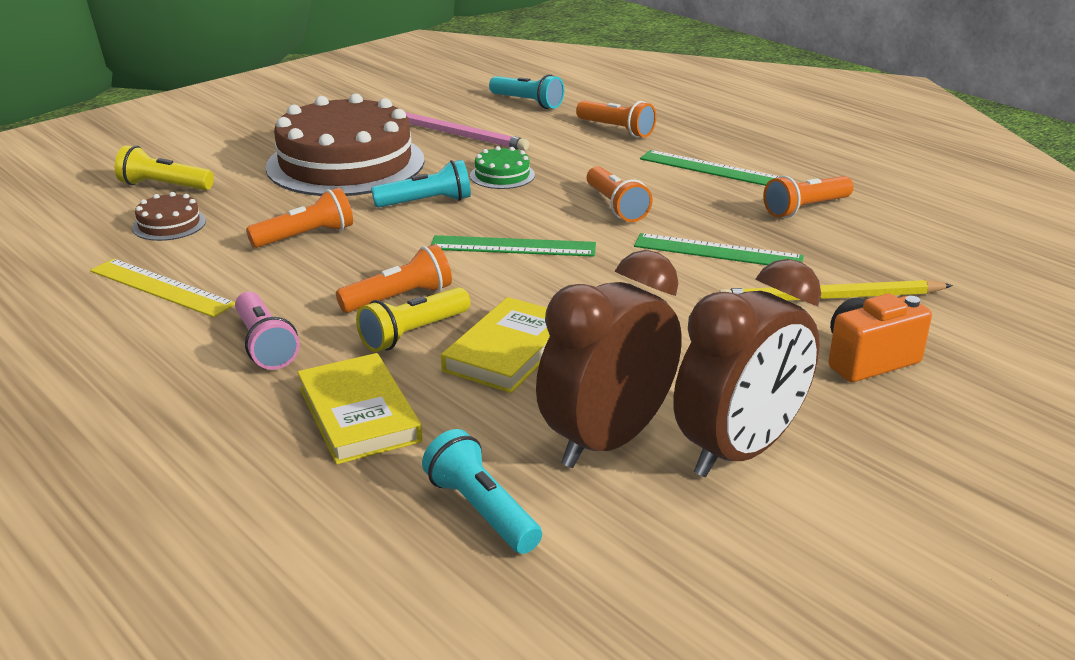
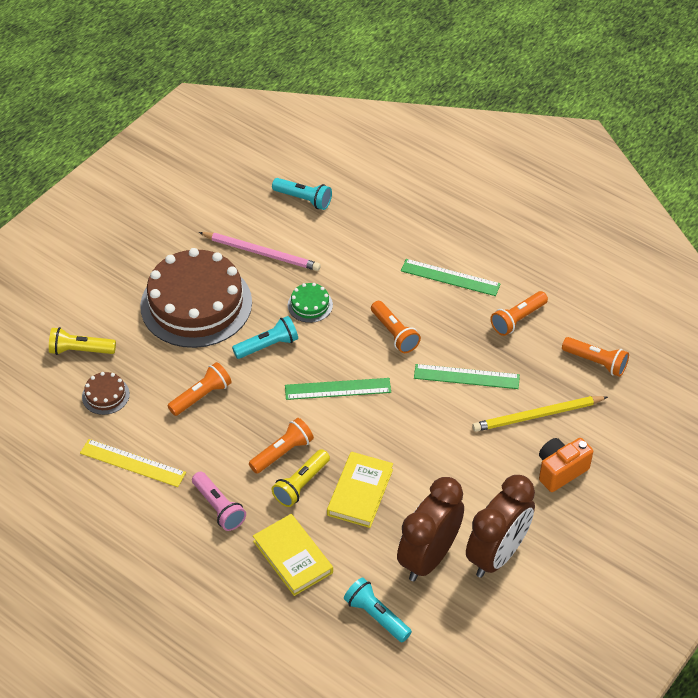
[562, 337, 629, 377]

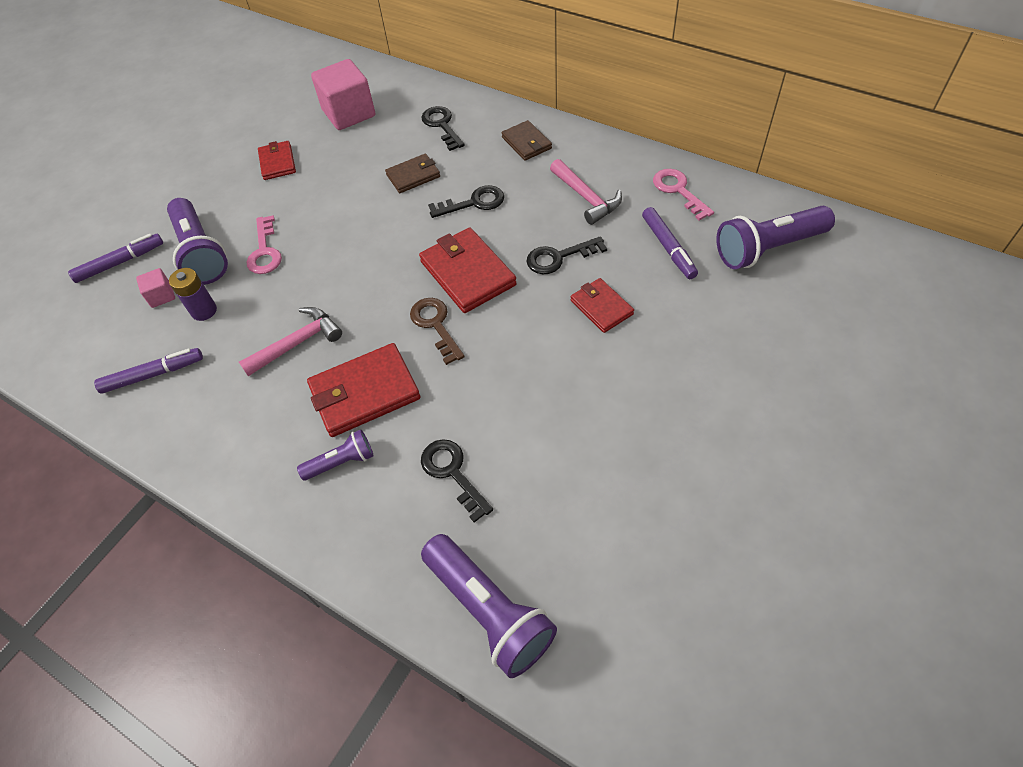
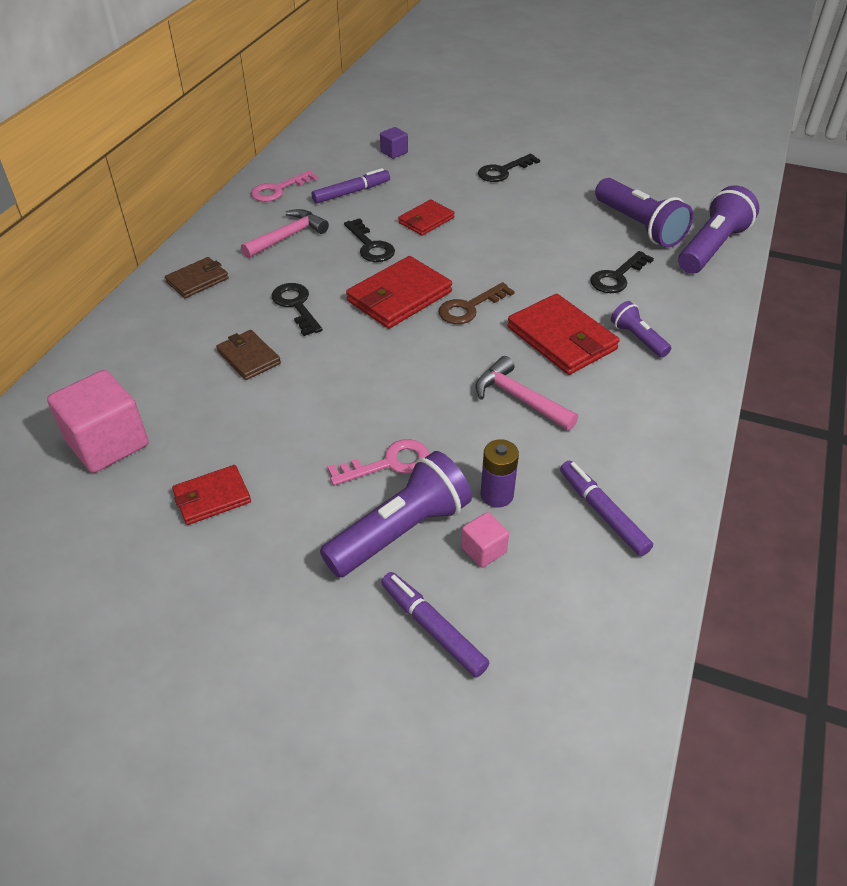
[380, 127, 408, 159]
[478, 154, 540, 182]
[595, 178, 693, 248]

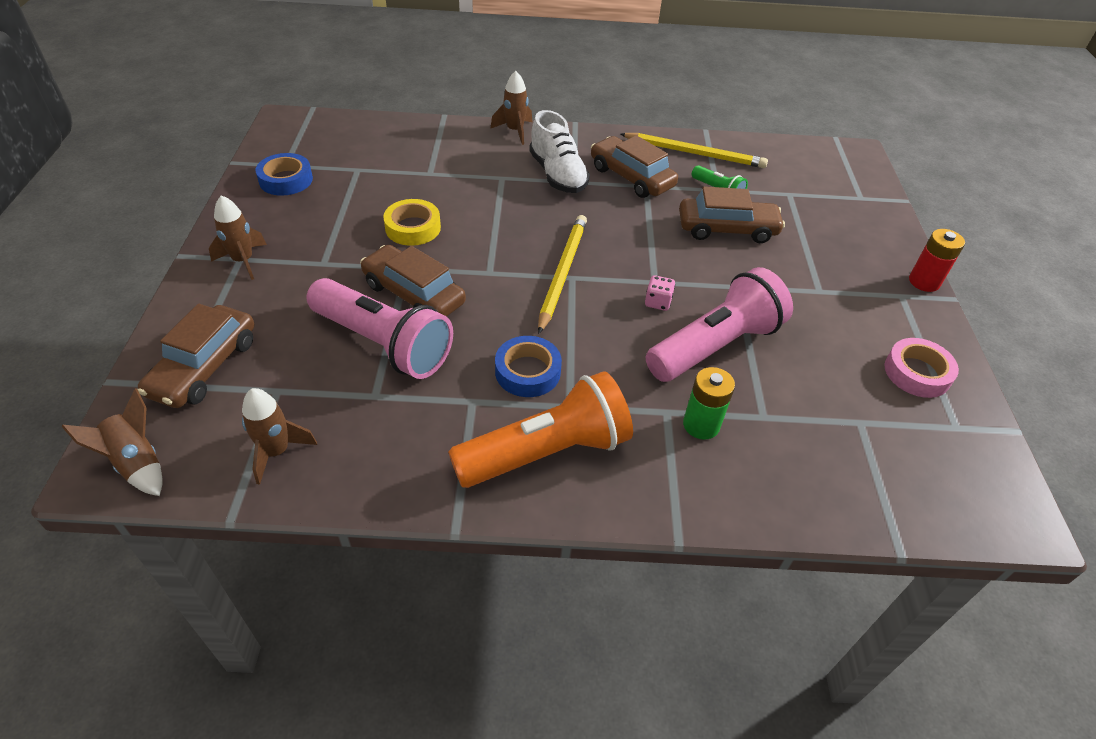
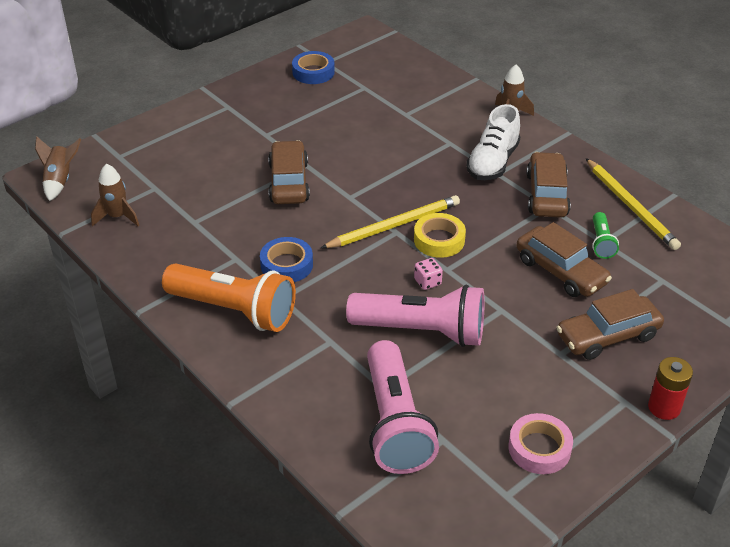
[209, 195, 267, 280] (first image)
[683, 367, 735, 440] (first image)
[556, 289, 664, 360]
[367, 340, 439, 474]
[414, 213, 466, 258]

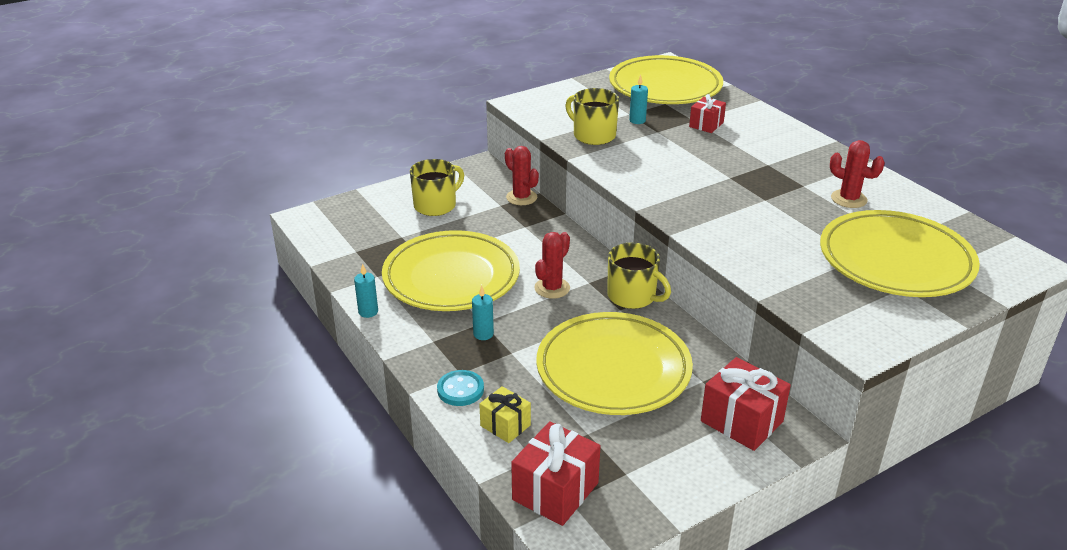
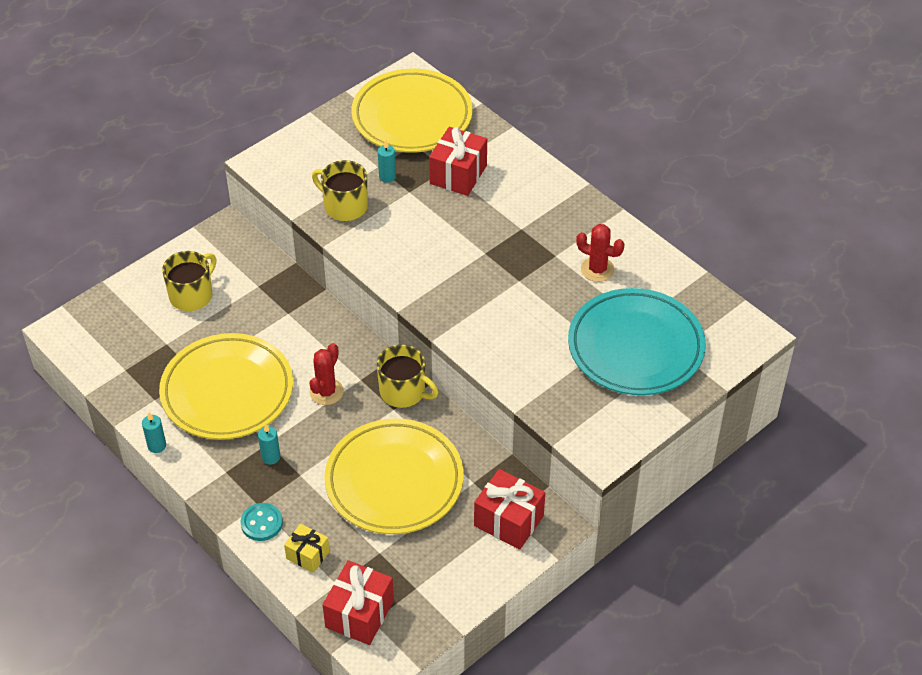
[505, 146, 539, 205] (first image)
[568, 288, 706, 395]
[429, 127, 487, 196]

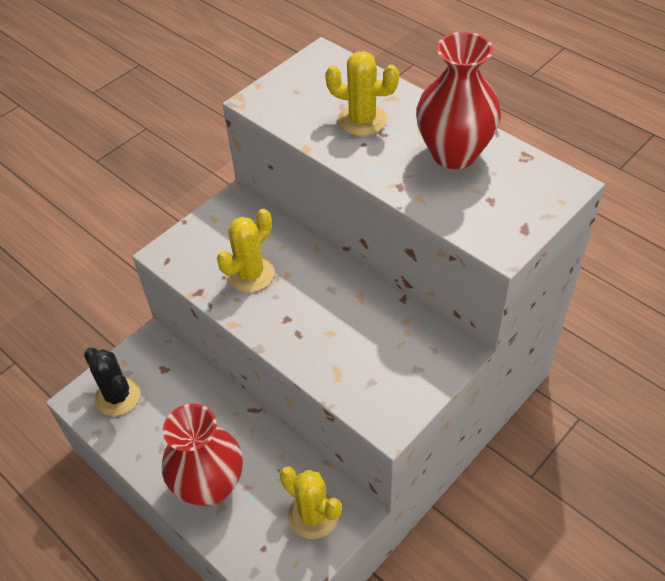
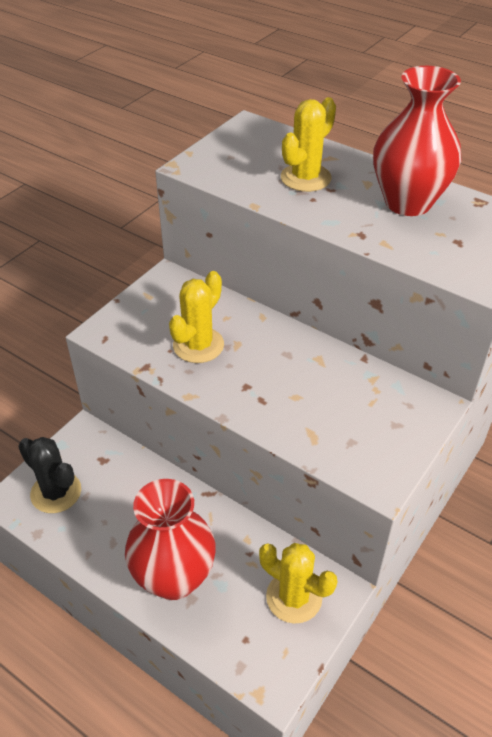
[281, 97, 336, 192]

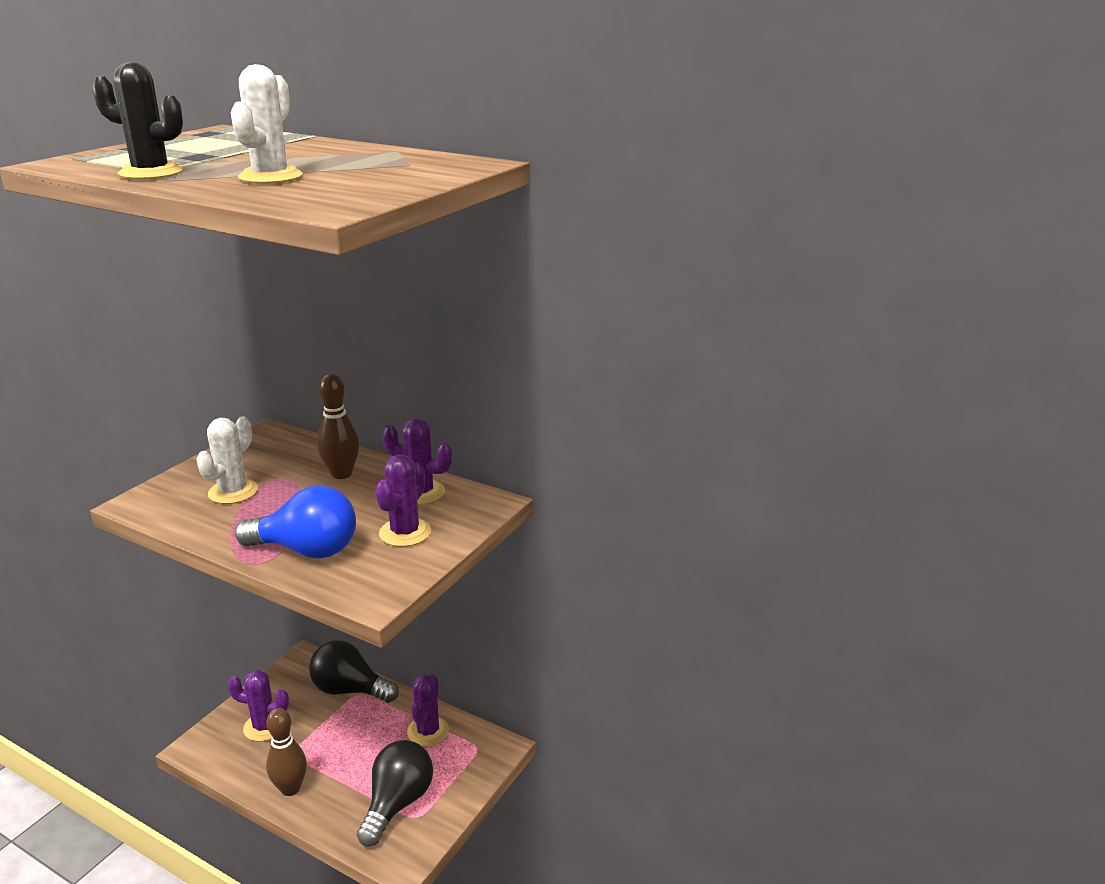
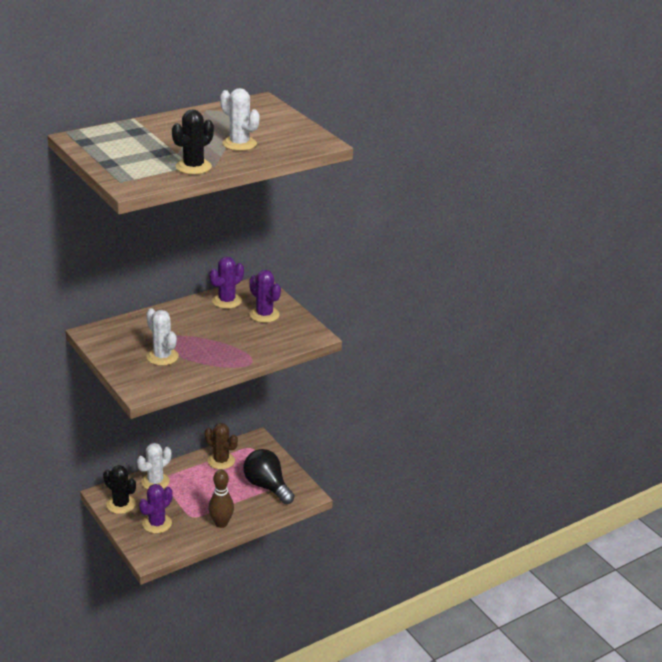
[235, 485, 356, 559] (first image)
[317, 374, 359, 479] (first image)
[103, 465, 136, 514]
[137, 443, 171, 489]
[205, 423, 238, 469]

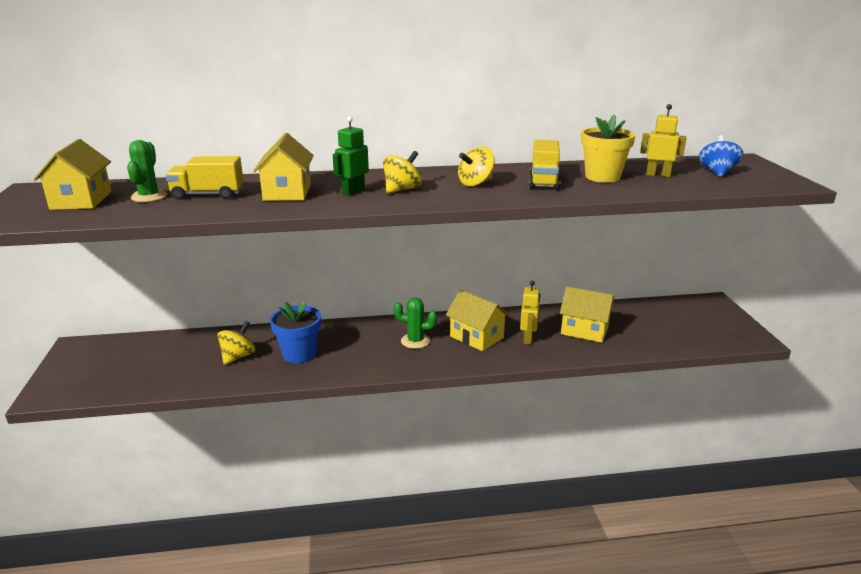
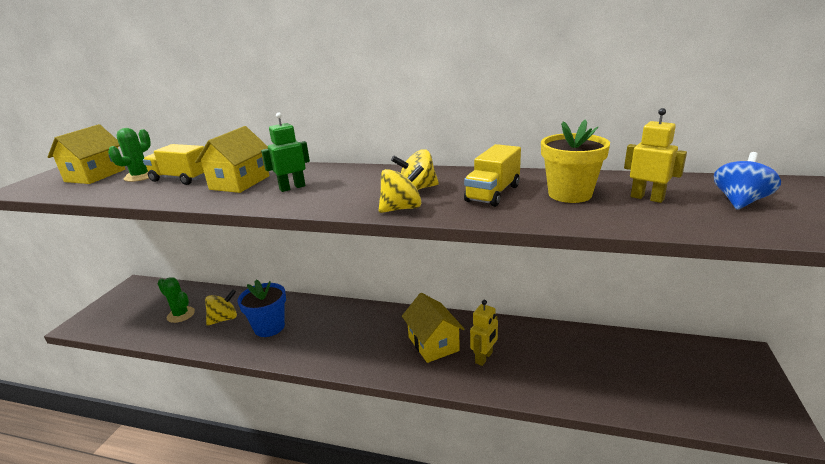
[560, 286, 615, 343] (first image)
[379, 165, 424, 213]
[158, 277, 195, 323]

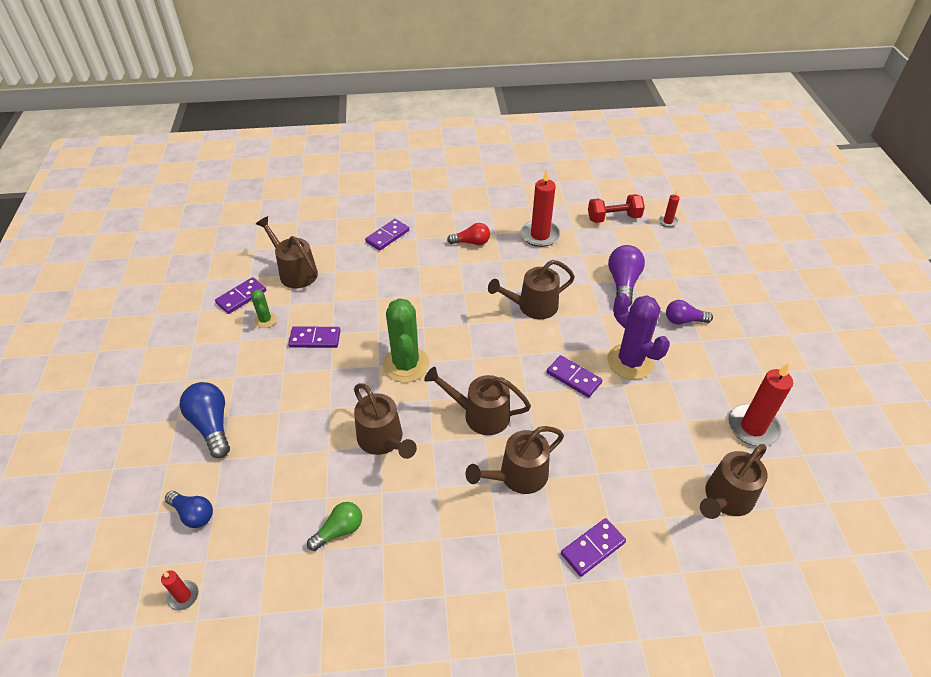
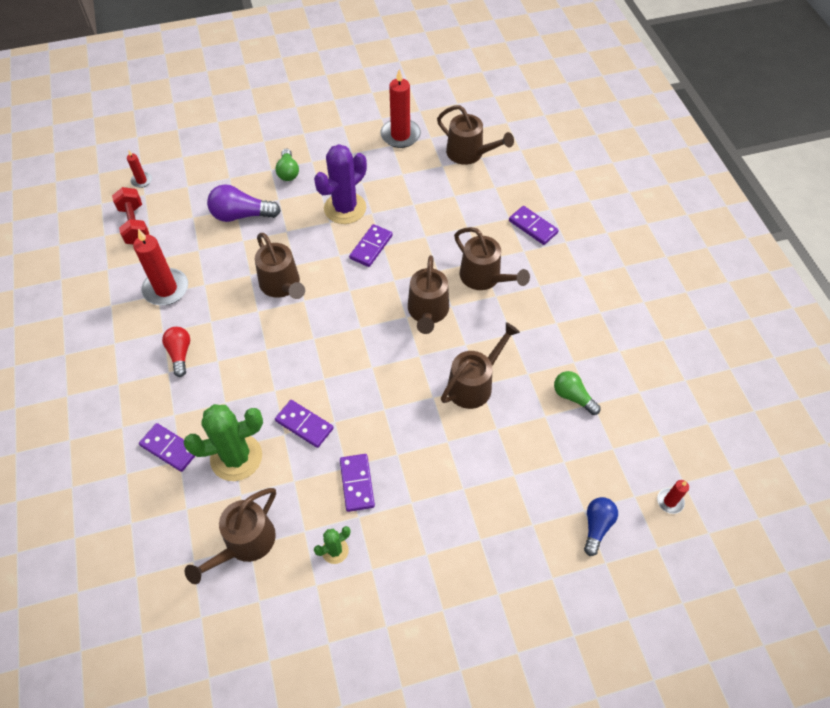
[179, 382, 230, 458] (first image)
[275, 400, 333, 448]
[183, 404, 263, 481]
[276, 149, 299, 181]

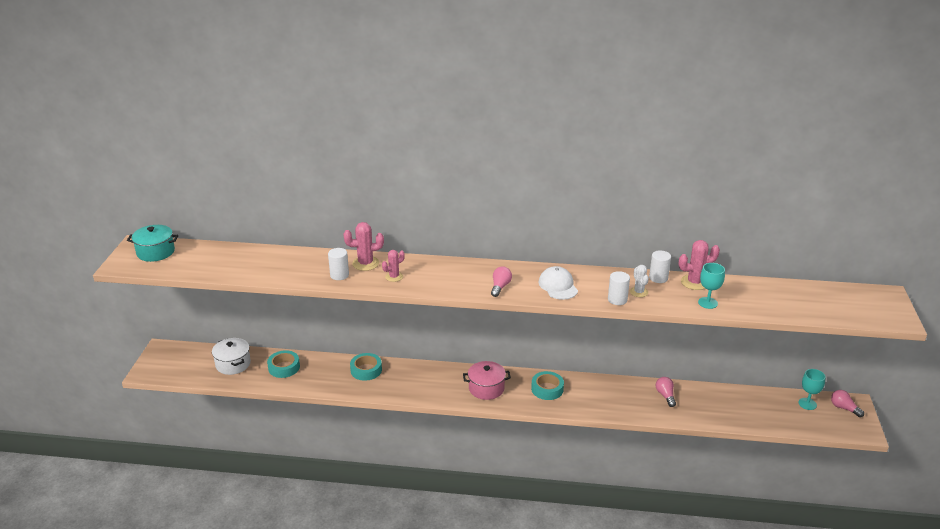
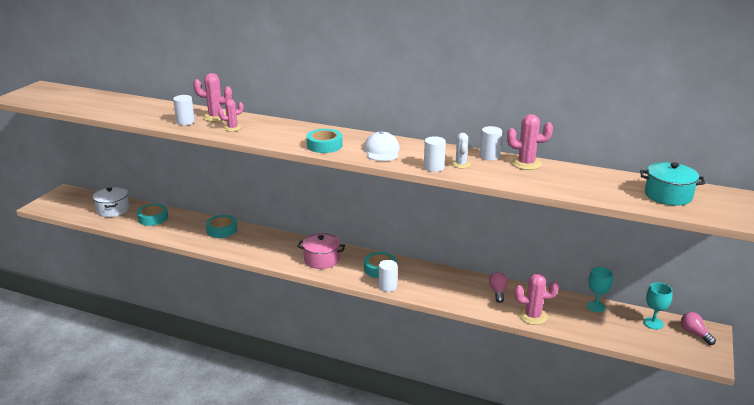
[379, 260, 397, 292]
[514, 273, 559, 325]
[640, 162, 705, 206]
[586, 267, 613, 312]
[307, 129, 343, 153]

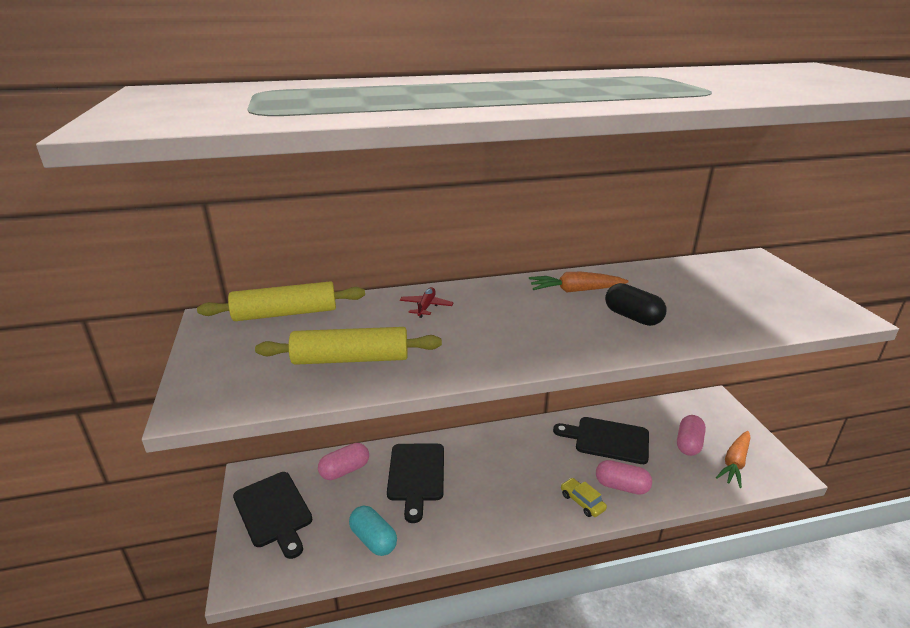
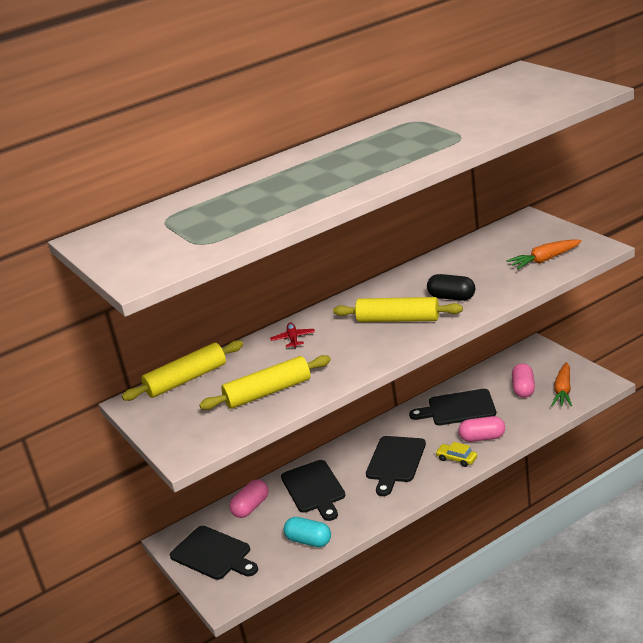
[333, 297, 463, 322]
[366, 436, 426, 496]
[506, 239, 582, 269]

